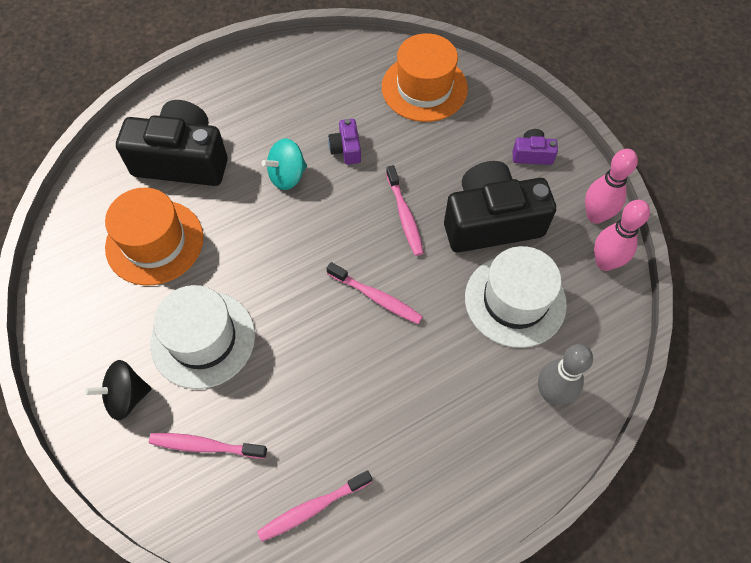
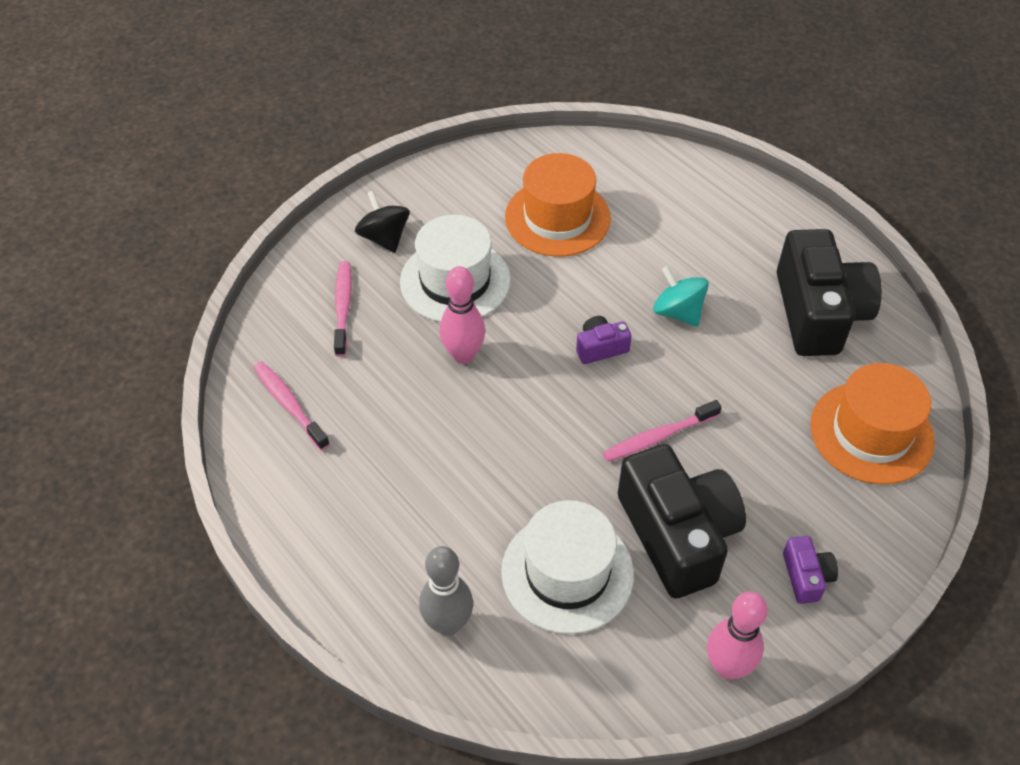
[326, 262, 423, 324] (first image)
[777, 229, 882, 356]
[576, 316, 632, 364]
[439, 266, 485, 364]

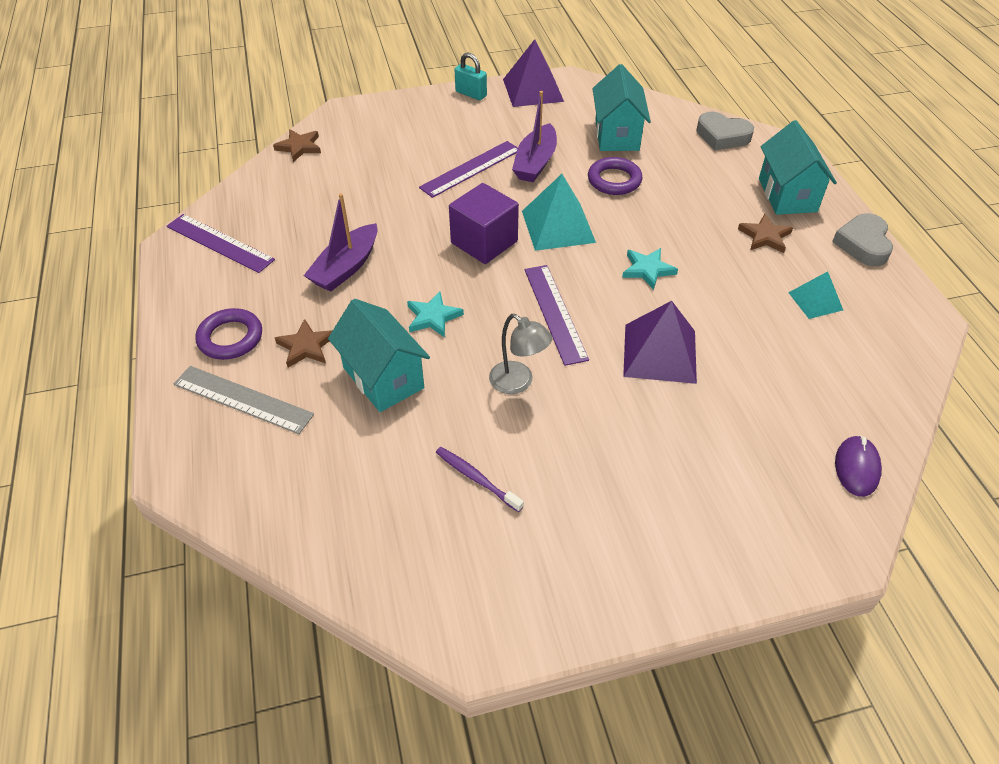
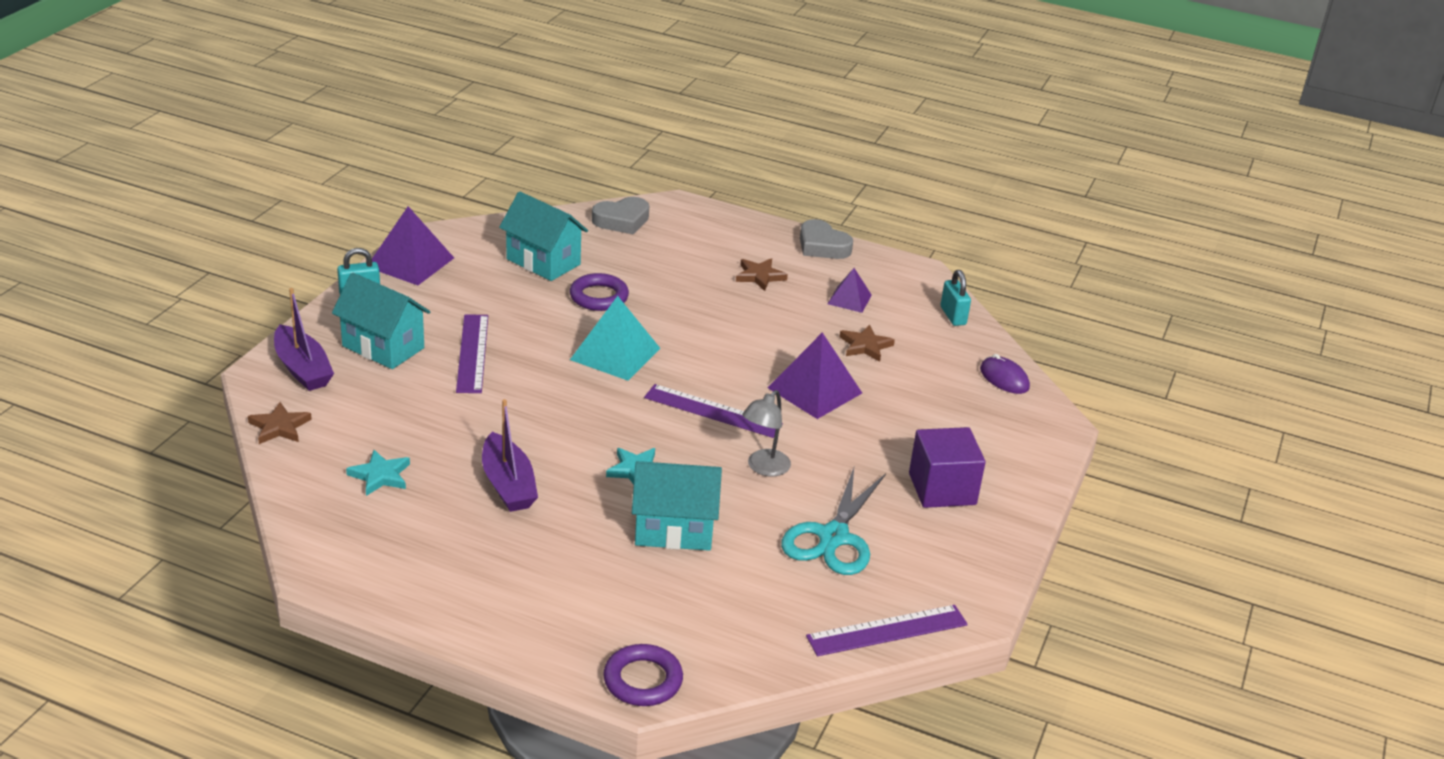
[174, 366, 314, 434] (first image)
[941, 270, 971, 326]
[806, 605, 968, 656]
[603, 644, 683, 706]
[840, 325, 895, 362]
[909, 427, 986, 508]
[274, 288, 334, 391]
[346, 450, 410, 496]
[332, 273, 430, 369]
[781, 468, 886, 575]
[828, 268, 872, 313]
[742, 390, 791, 477]

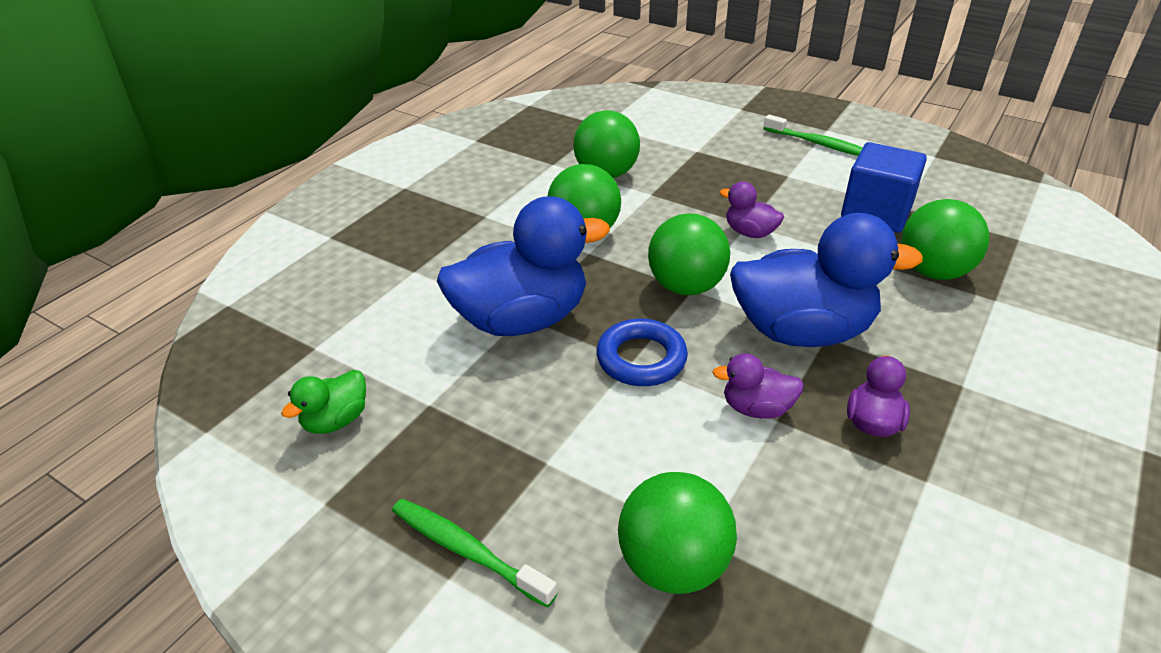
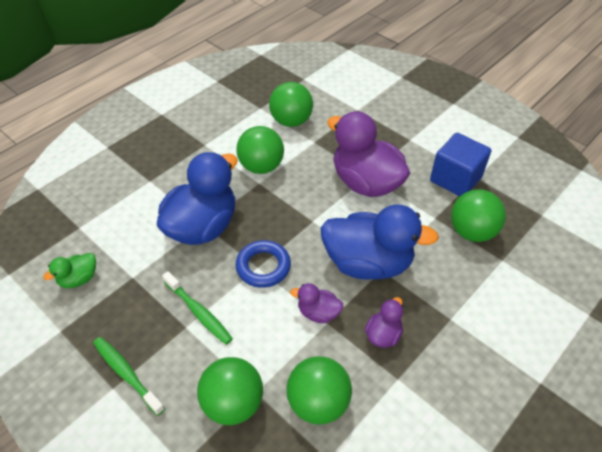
[287, 356, 352, 424]
[162, 271, 233, 345]
[157, 152, 238, 245]
[327, 111, 410, 197]

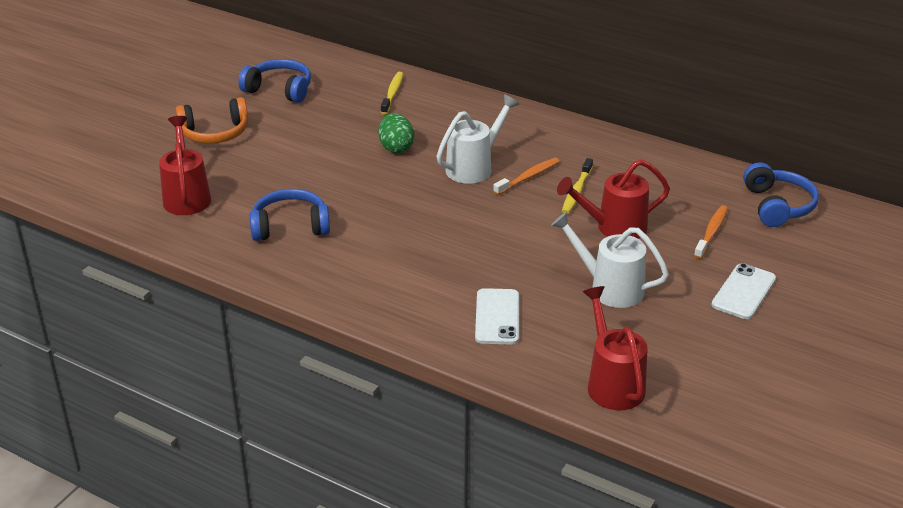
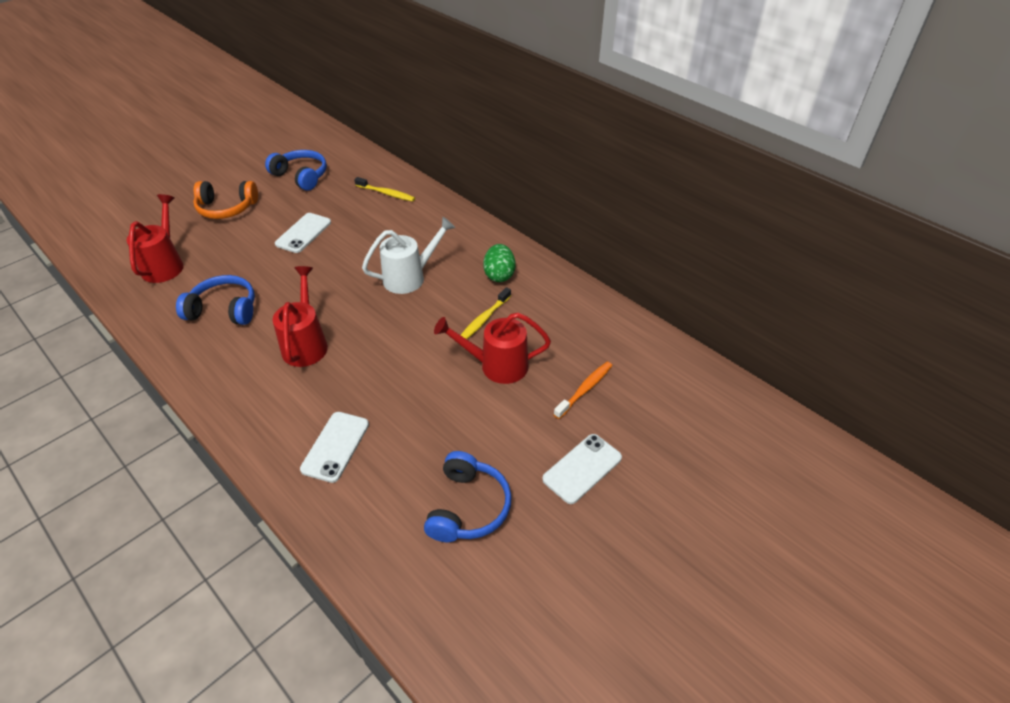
[493, 158, 560, 195] (first image)
[551, 212, 669, 308] (first image)
[275, 213, 331, 253]
[483, 244, 515, 282]
[273, 266, 328, 367]
[424, 451, 512, 542]
[354, 177, 415, 202]

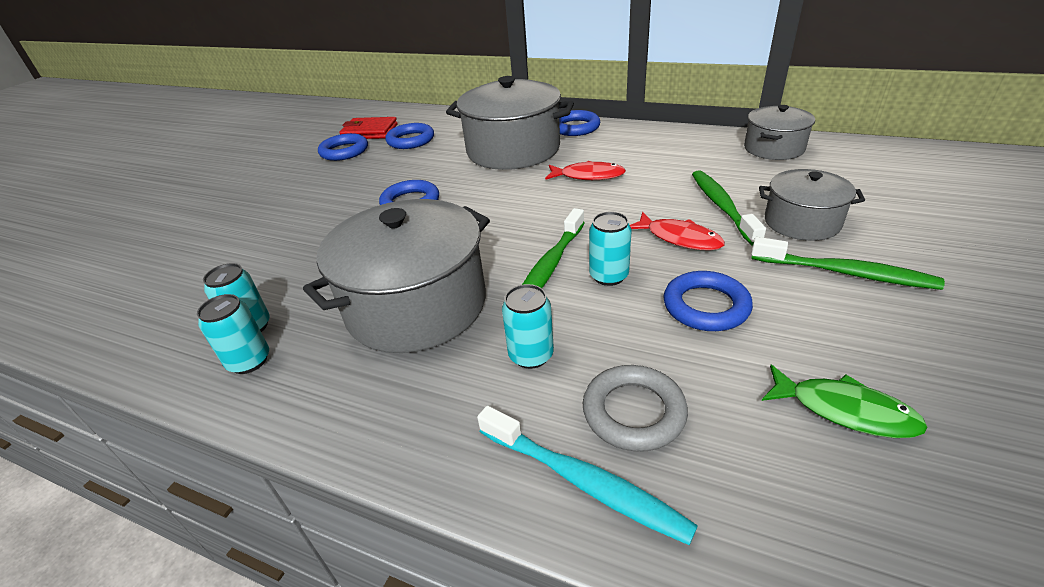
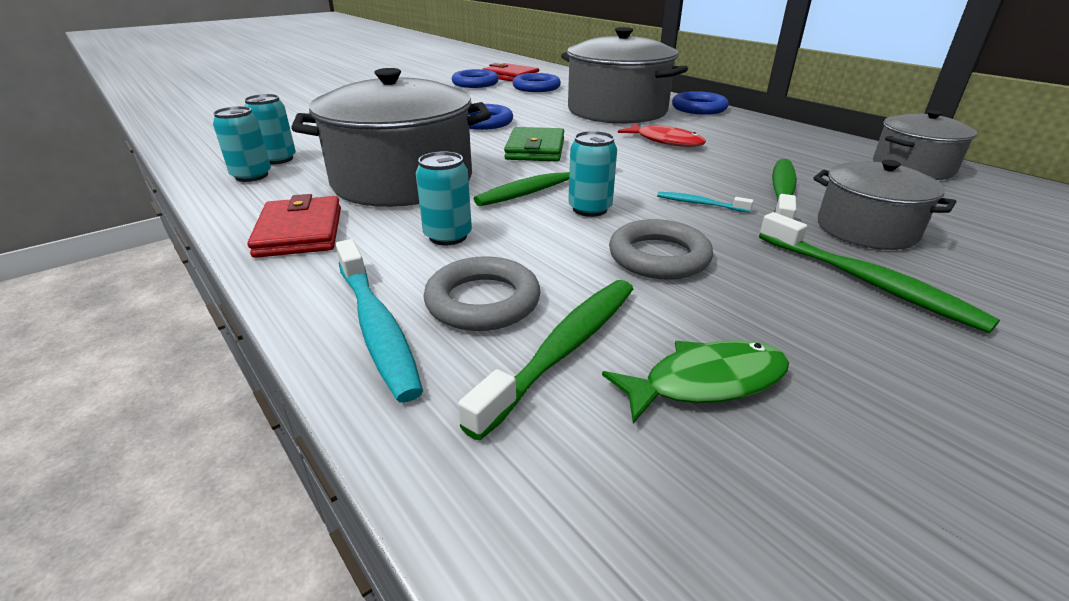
[247, 194, 341, 258]
[458, 280, 633, 440]
[504, 127, 564, 161]
[657, 192, 754, 213]
[609, 219, 713, 279]
[602, 340, 789, 424]

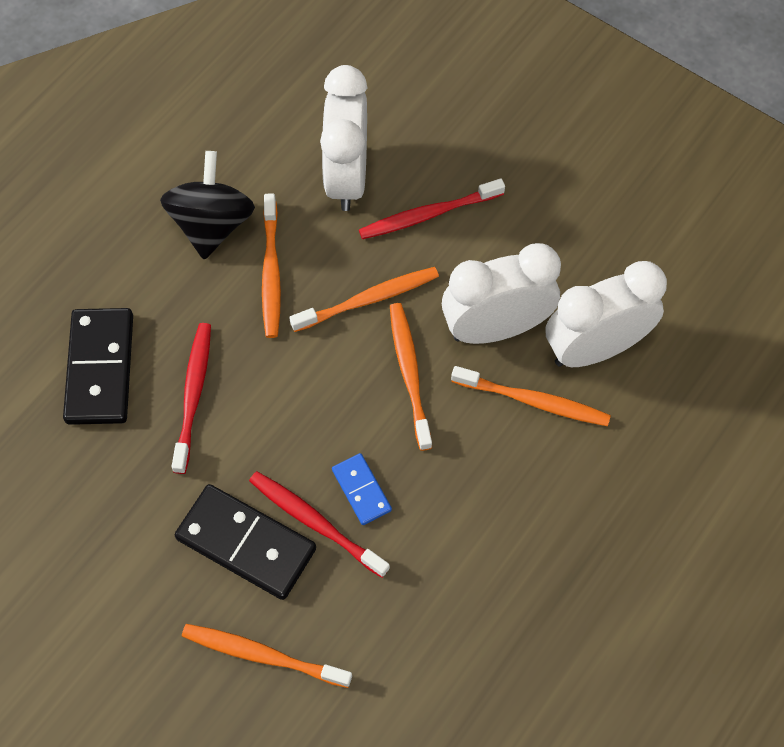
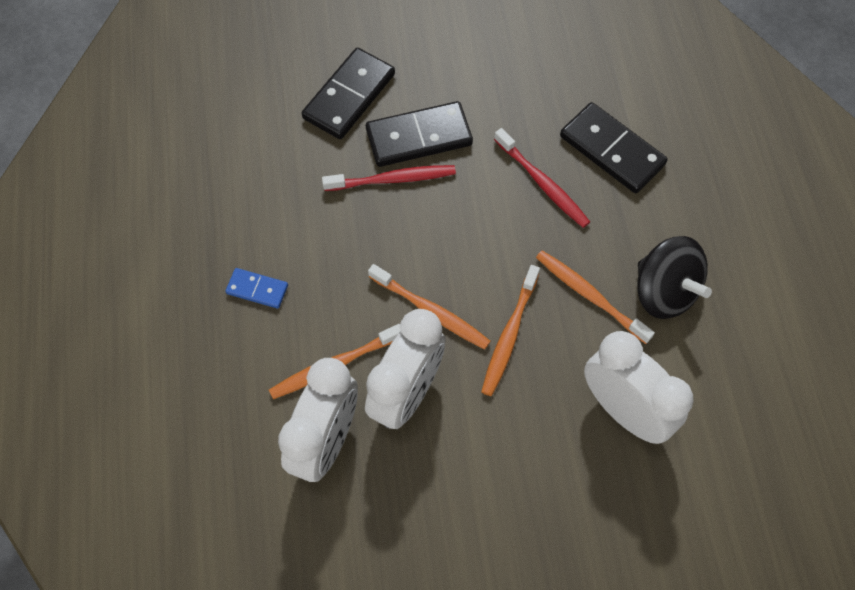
[359, 179, 505, 239] (first image)
[225, 268, 288, 309]
[302, 48, 395, 139]

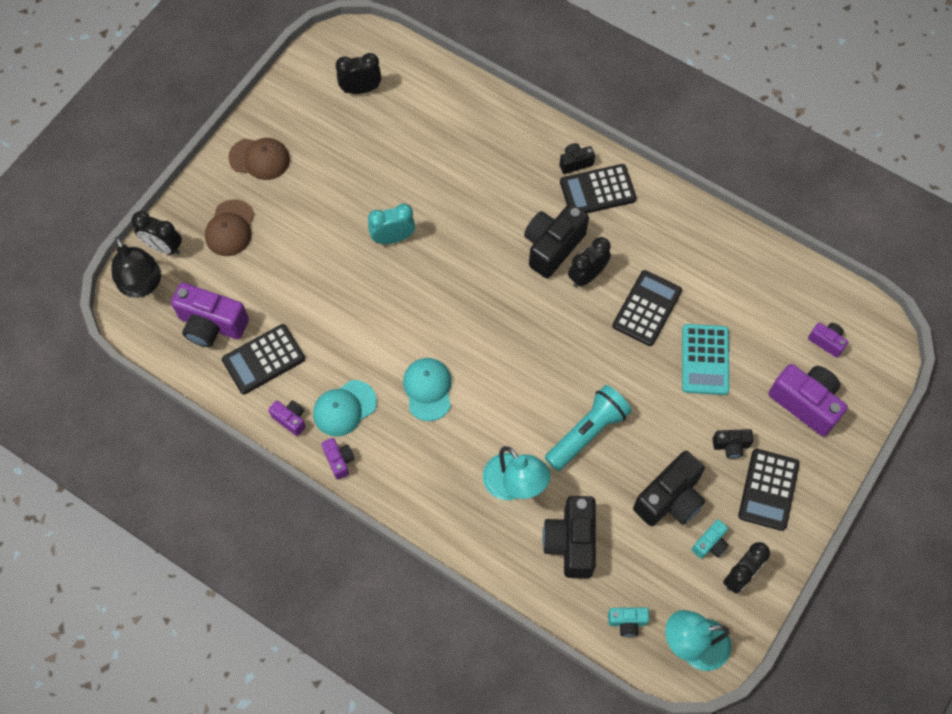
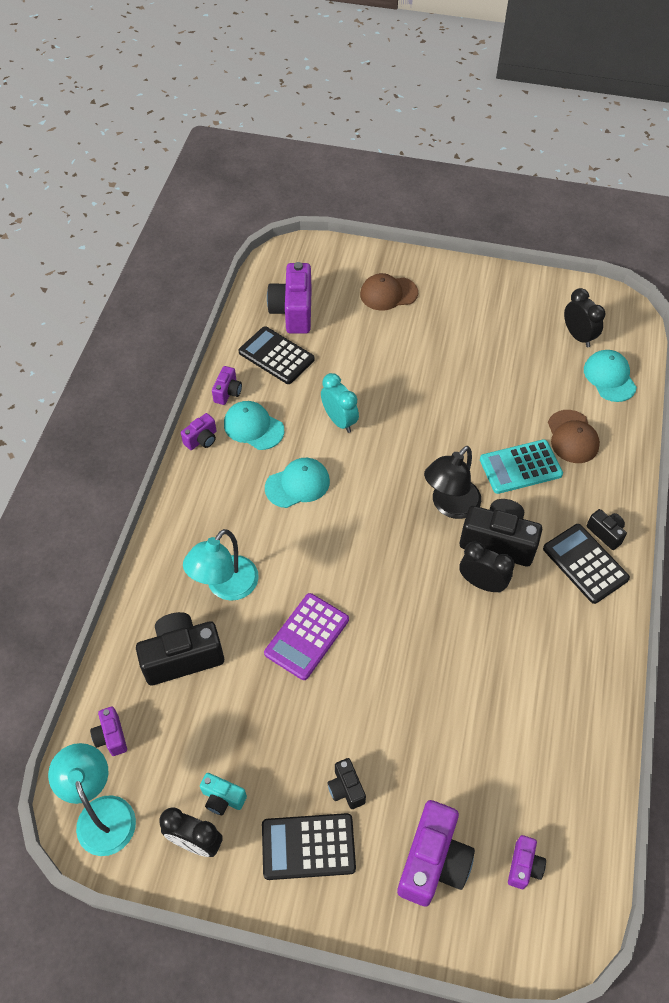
[132, 211, 182, 255] (first image)
[612, 270, 682, 346] (first image)
[633, 451, 705, 526] (first image)
[584, 350, 637, 402]
[424, 446, 481, 519]
[548, 410, 600, 463]
[321, 373, 359, 433]
[480, 439, 563, 494]
[264, 593, 349, 680]
[90, 707, 127, 756]

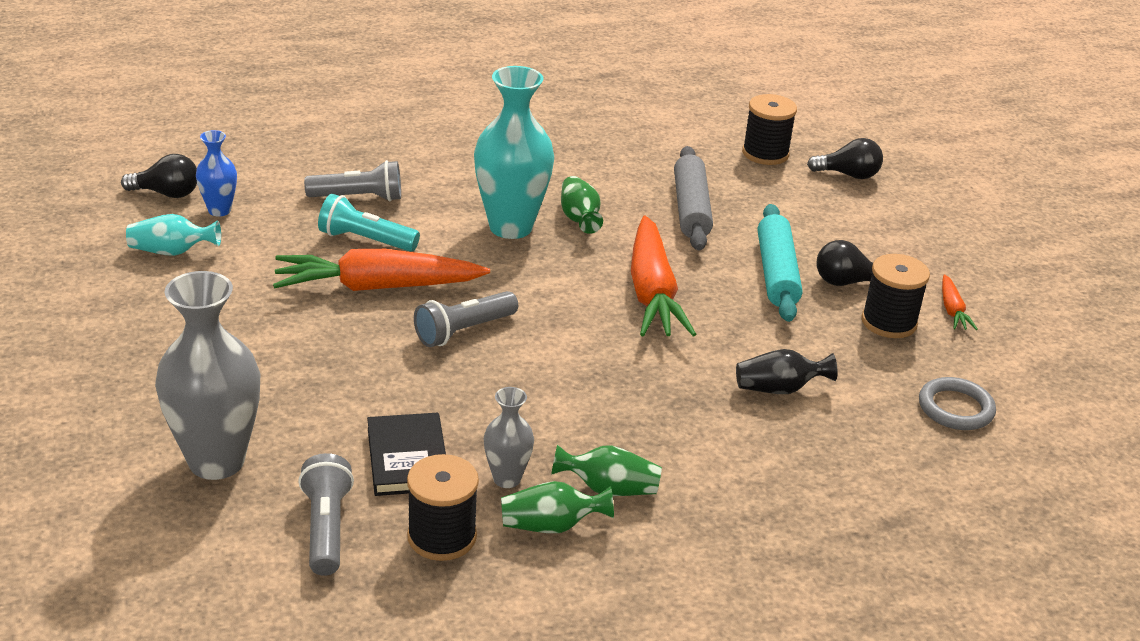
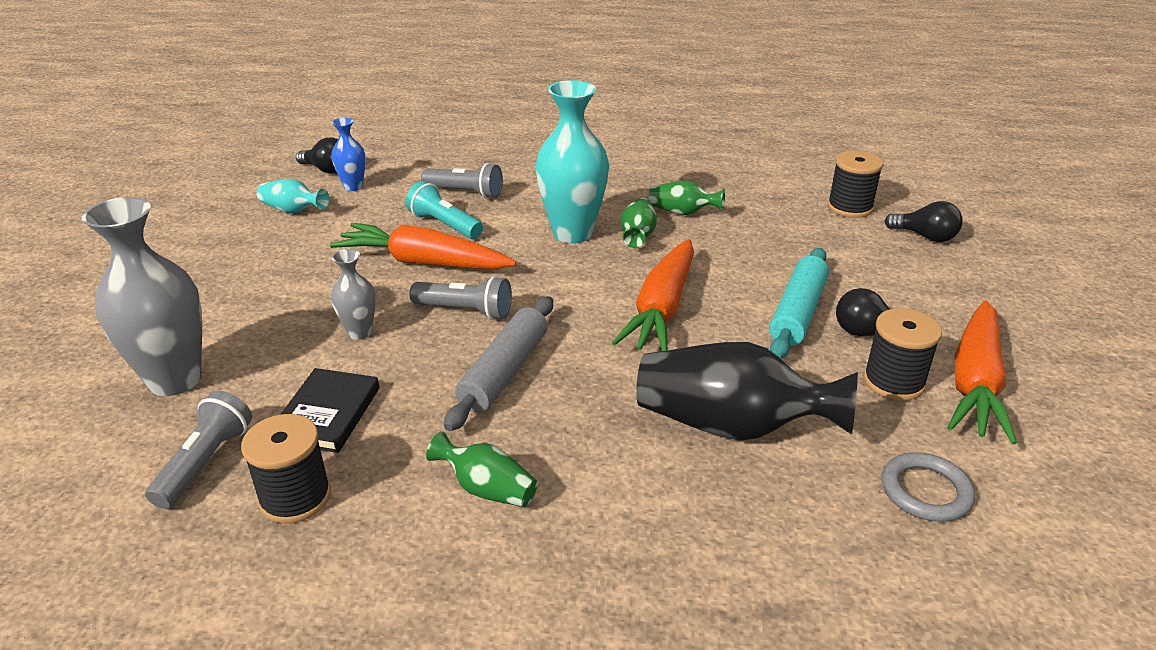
[331, 249, 376, 340]
[649, 180, 725, 215]
[444, 296, 553, 431]
[410, 276, 512, 320]
[636, 342, 858, 440]
[947, 300, 1017, 444]

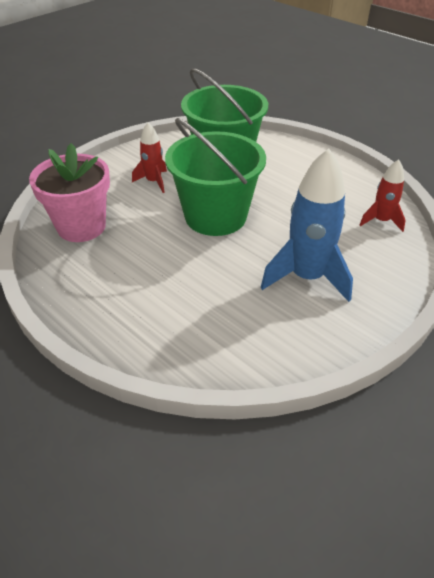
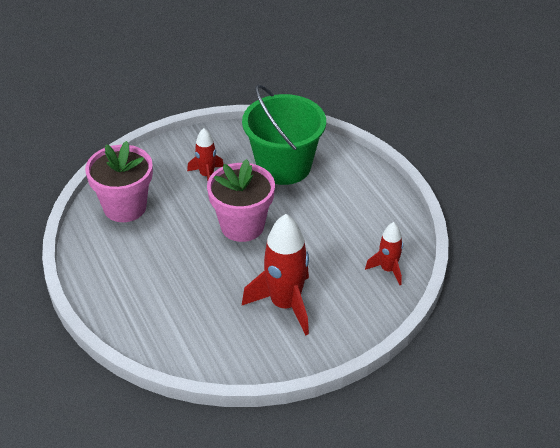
[207, 159, 275, 242]
[242, 214, 309, 336]

